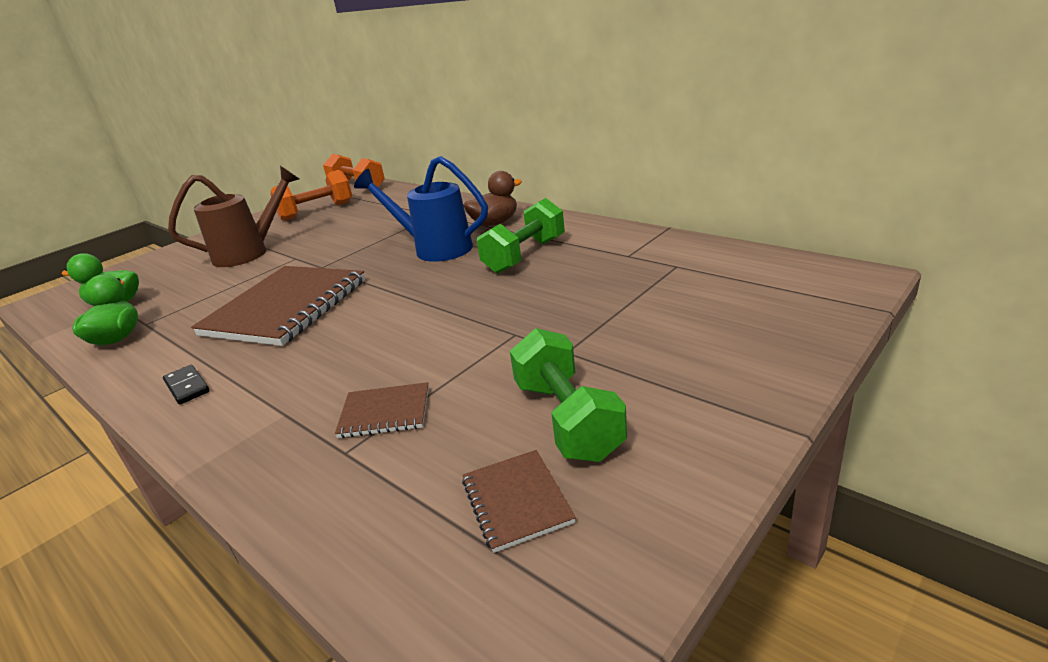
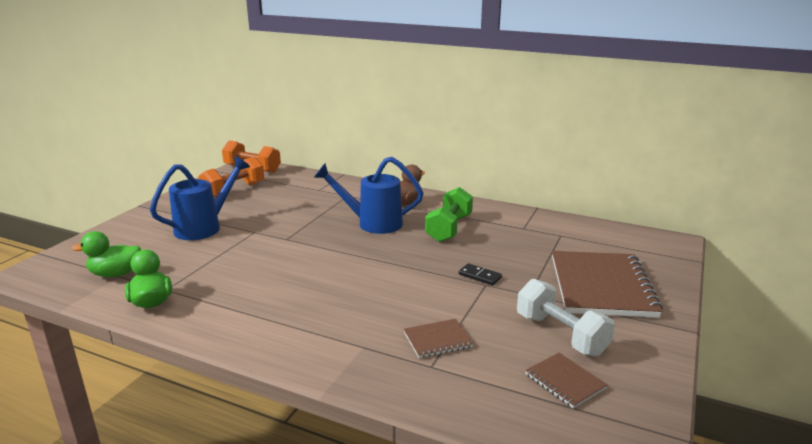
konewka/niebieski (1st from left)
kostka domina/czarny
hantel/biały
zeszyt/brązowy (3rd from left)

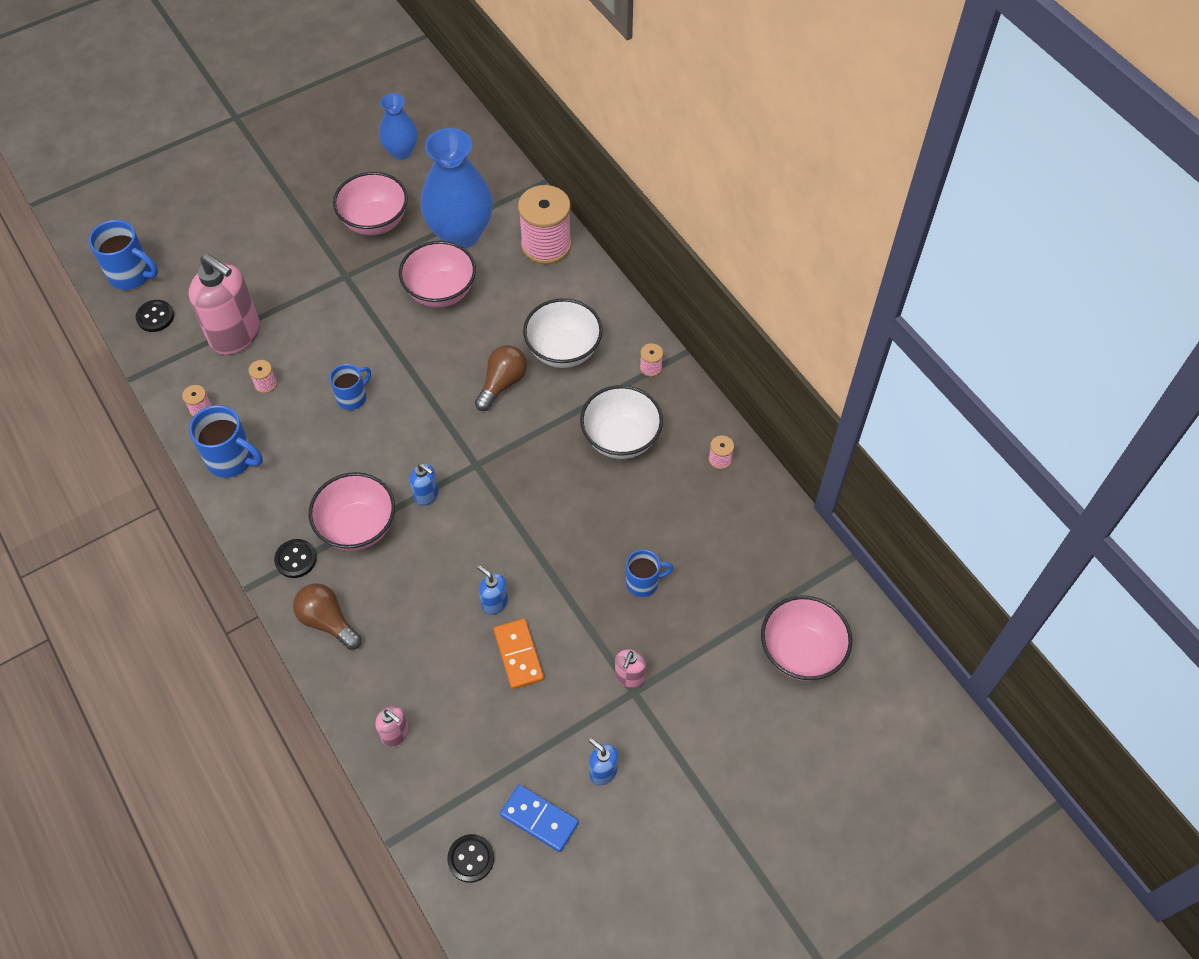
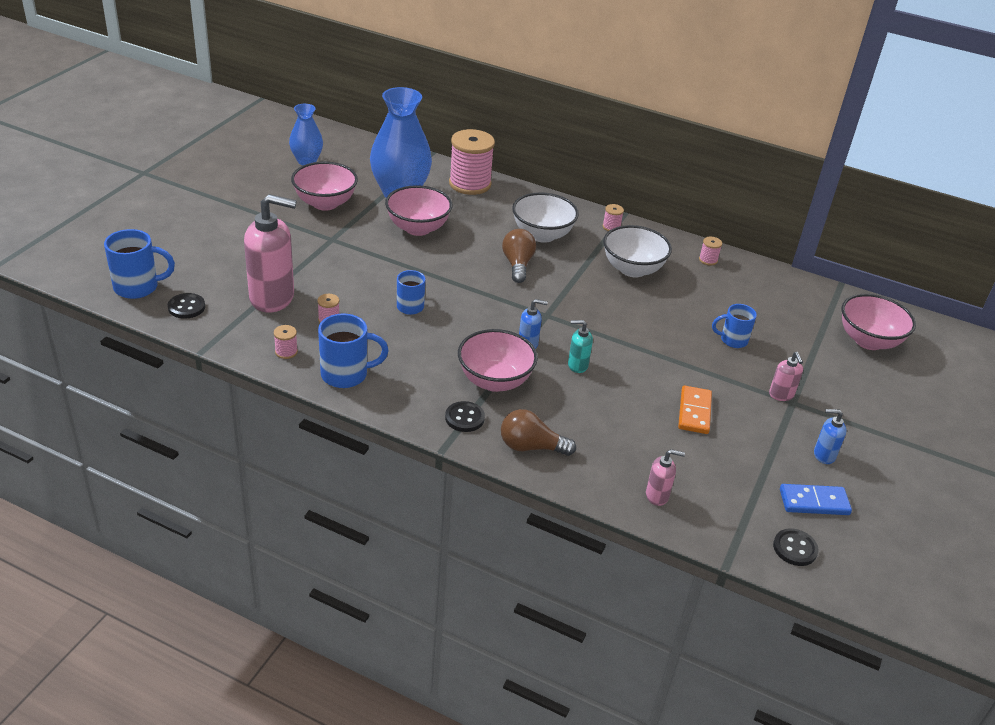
dozownik mydła/turkusowy
kostka domina/pomarańczowy
kubek/niebieski (4th from left)
dozownik mydła/niebieski (2nd from left in the first image)

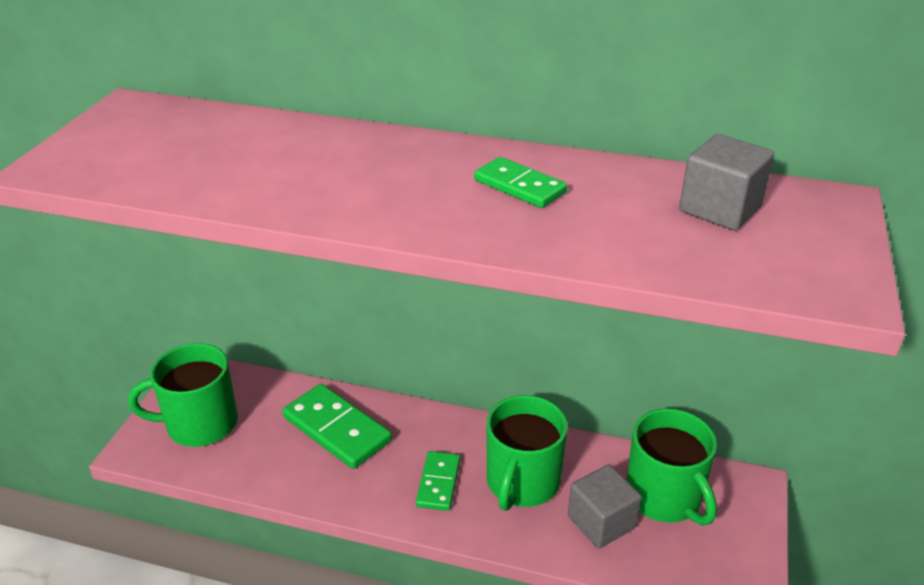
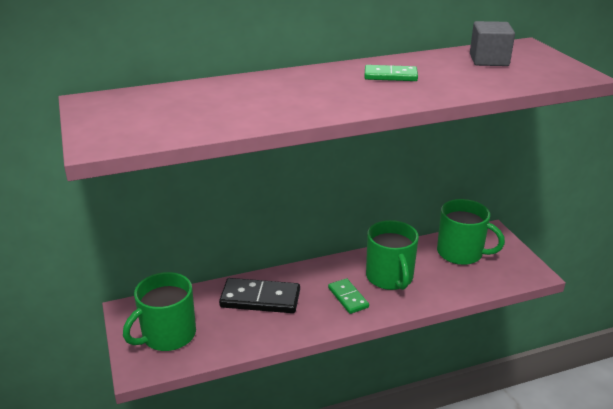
kostka domina/czarny
sześcian/szary (1st from left in the first image)

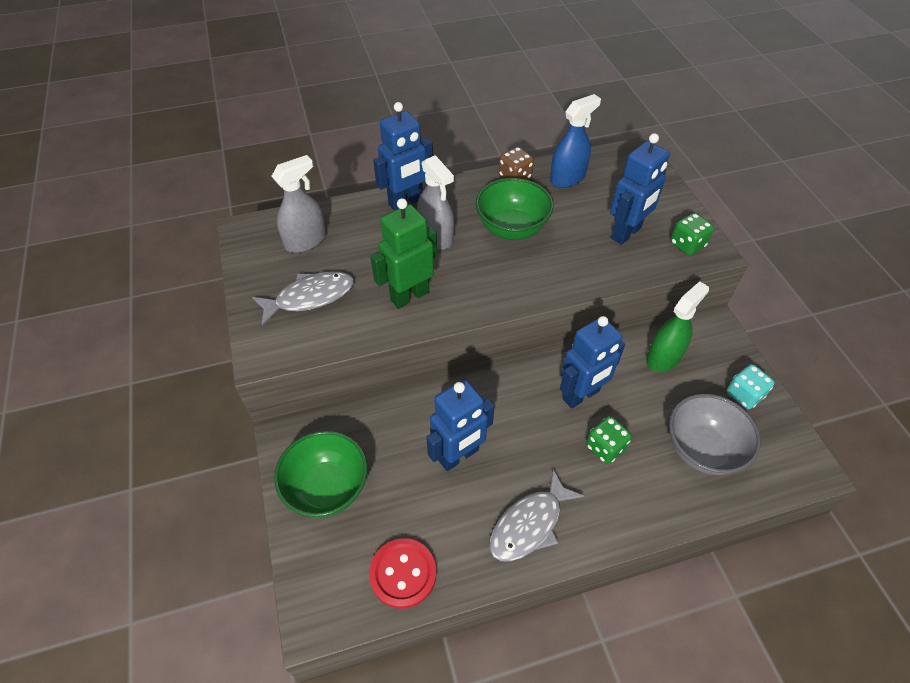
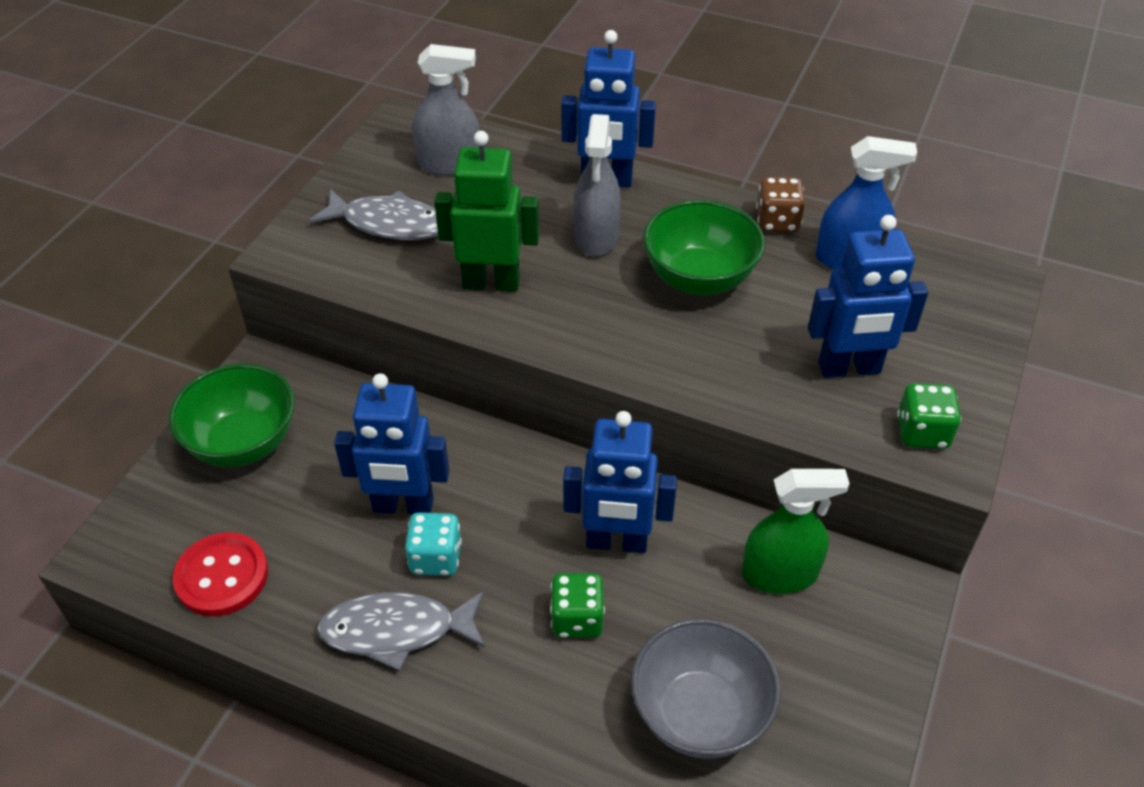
kostka do gry/turkusowy

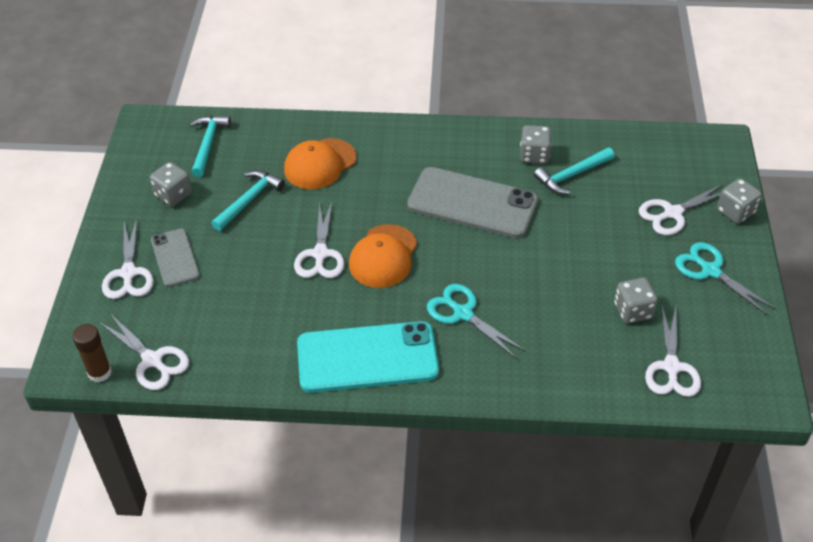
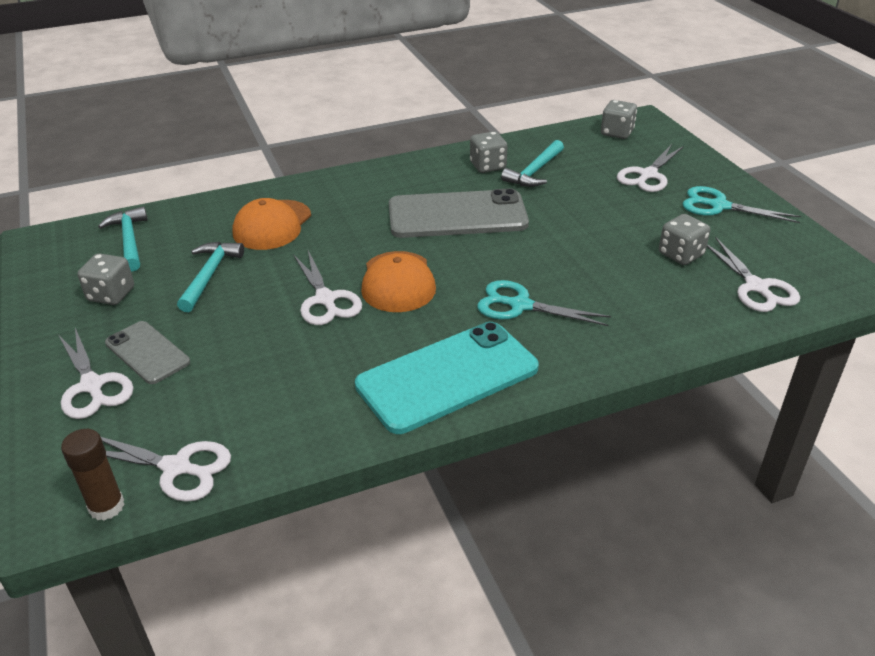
kostka do gry/szary (3rd from left)

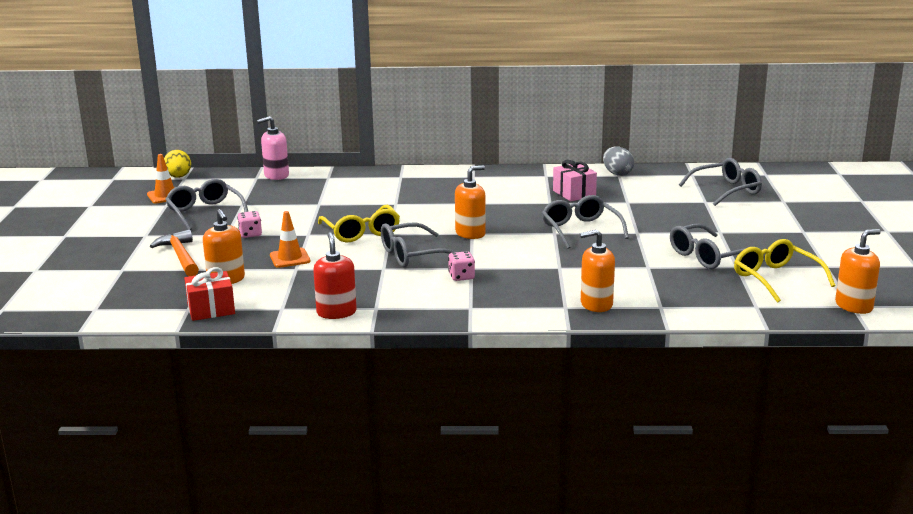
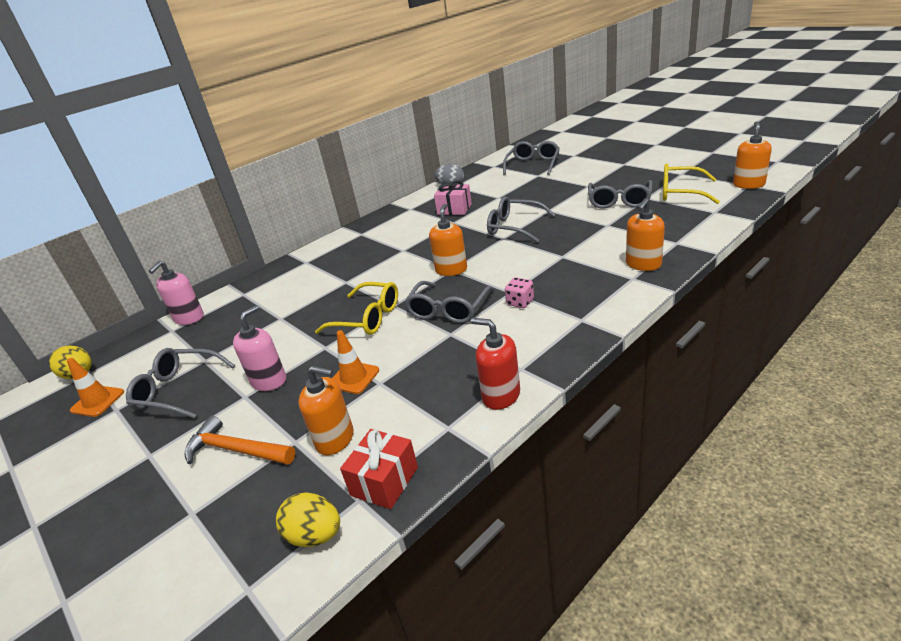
dozownik mydła/różowy (2nd from left)
jajko/żółty (2nd from left)

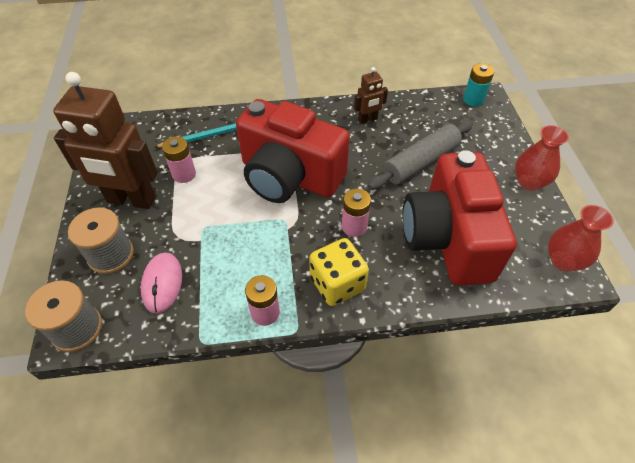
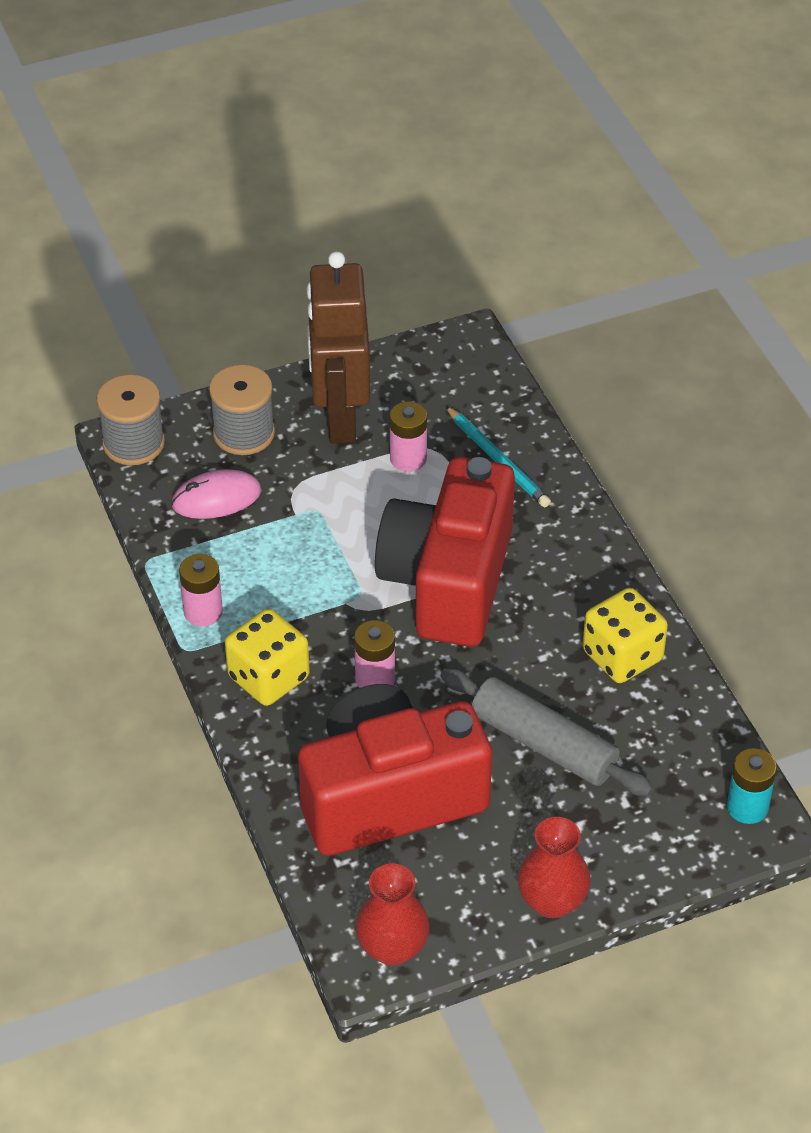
kostka do gry/żółty (2nd from left)

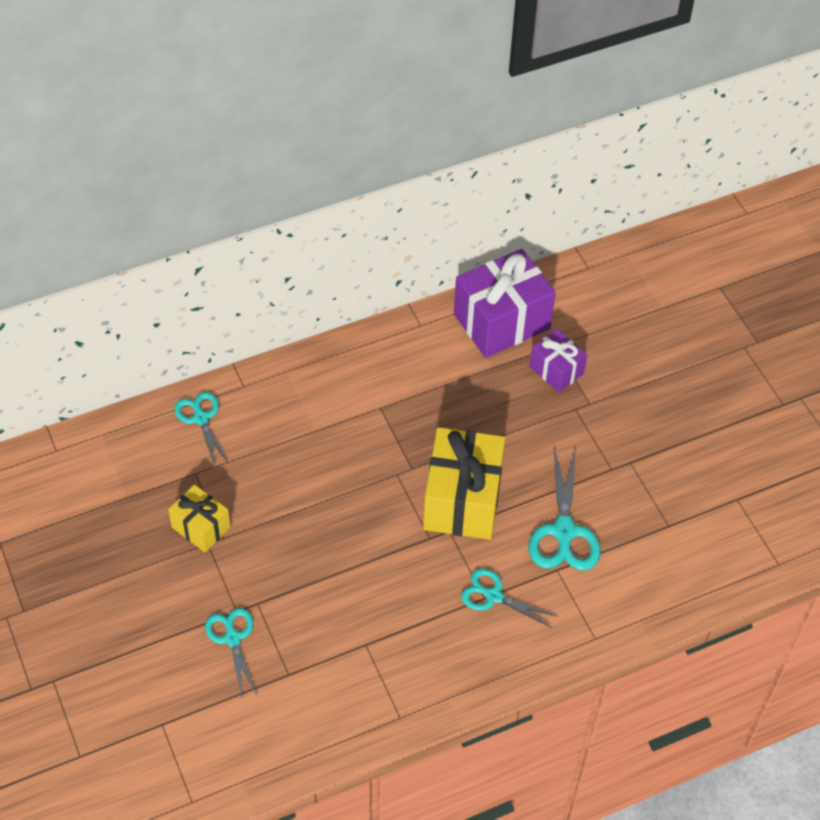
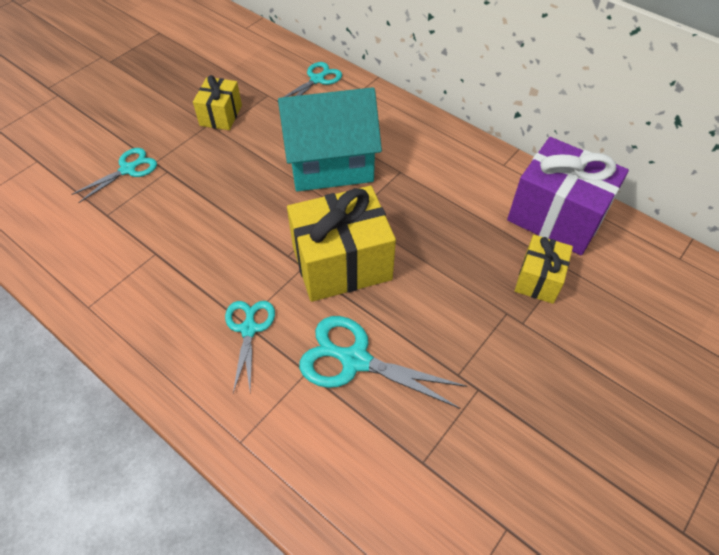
domek/turkusowy
nożyczki/turkusowy (4th from left)
prezent/żółty (3rd from left)

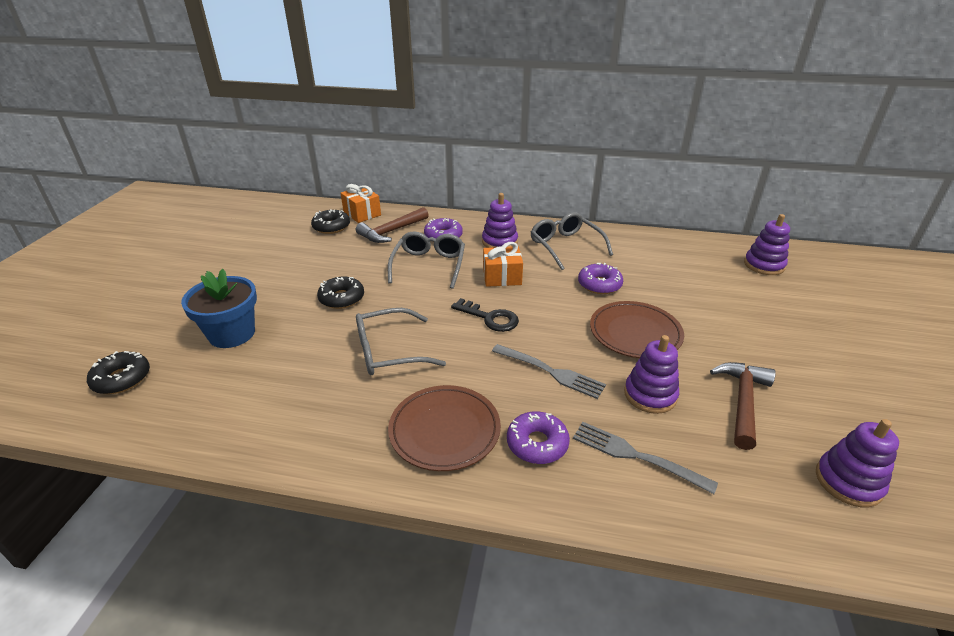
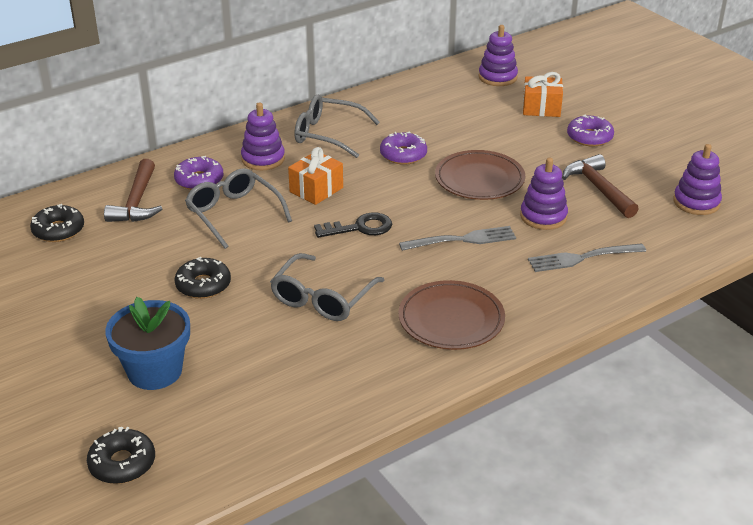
prezent/pomarańczowy (2nd from left)
donut/fioletowy (3rd from left)

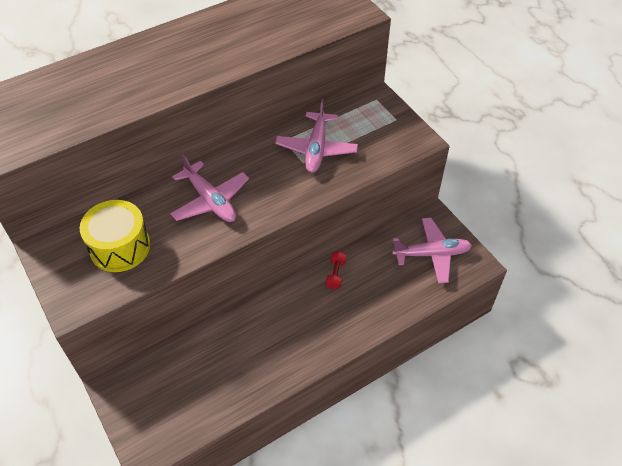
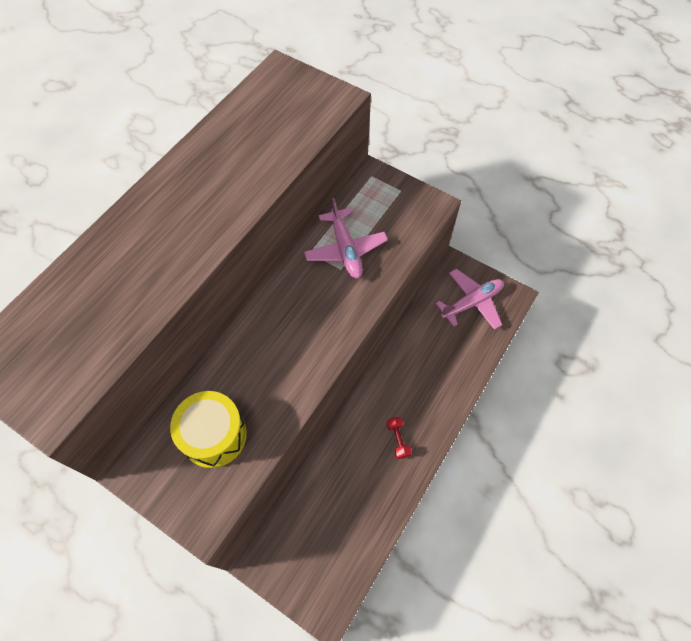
hantel/czerwony
samolot/różowy (1st from left in the first image)

